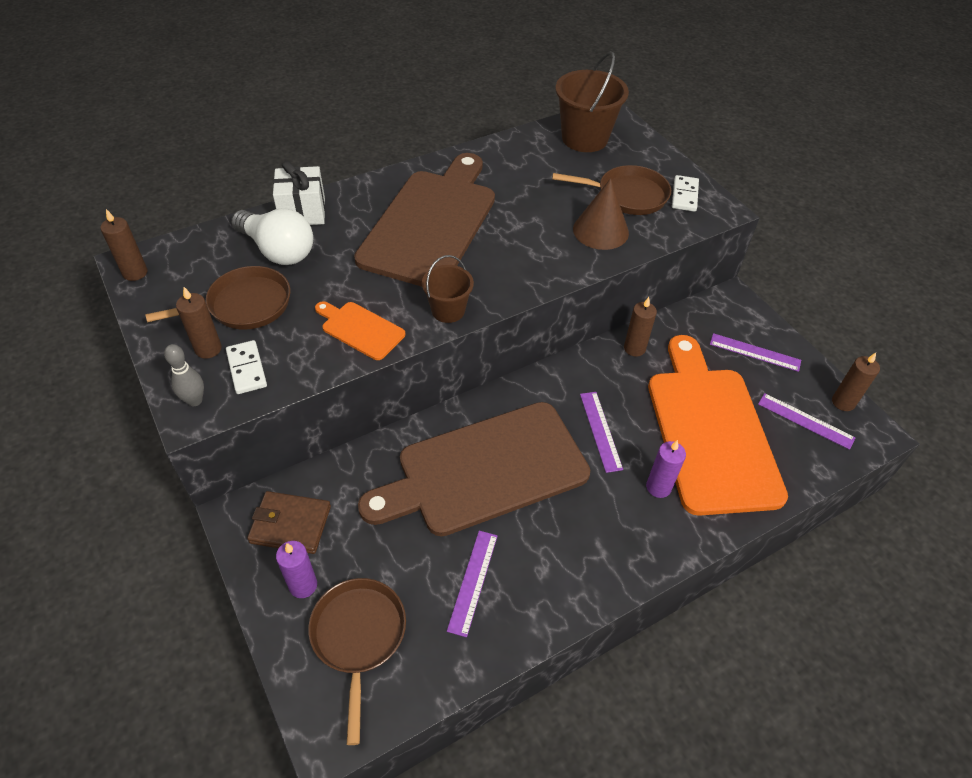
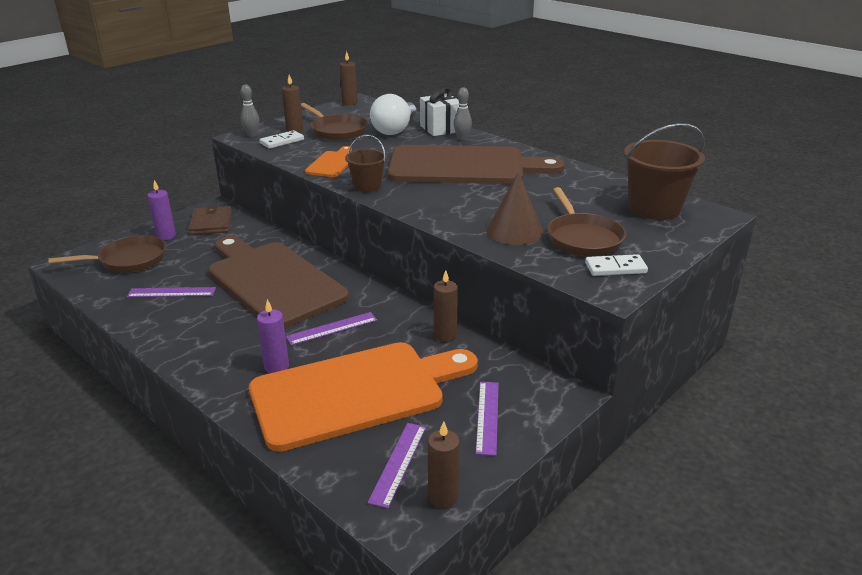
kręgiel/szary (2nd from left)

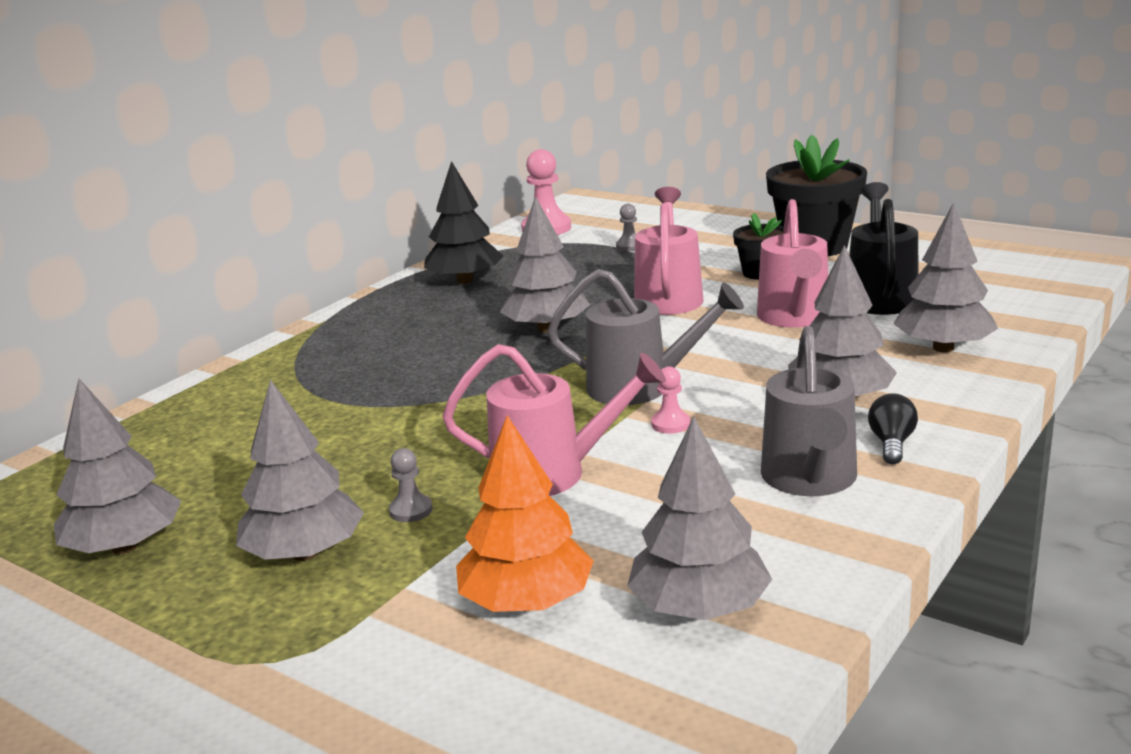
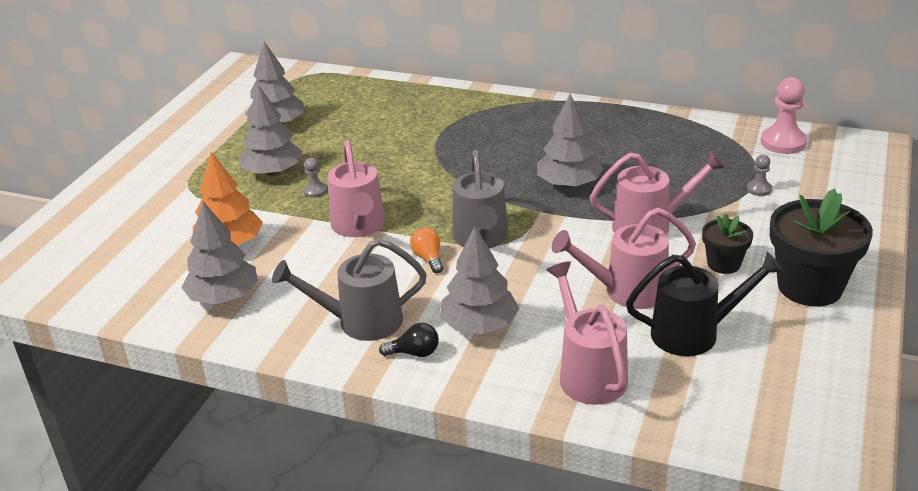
żarówka/pomarańczowy
konewka/różowy (2nd from left)
drzewko/czarny

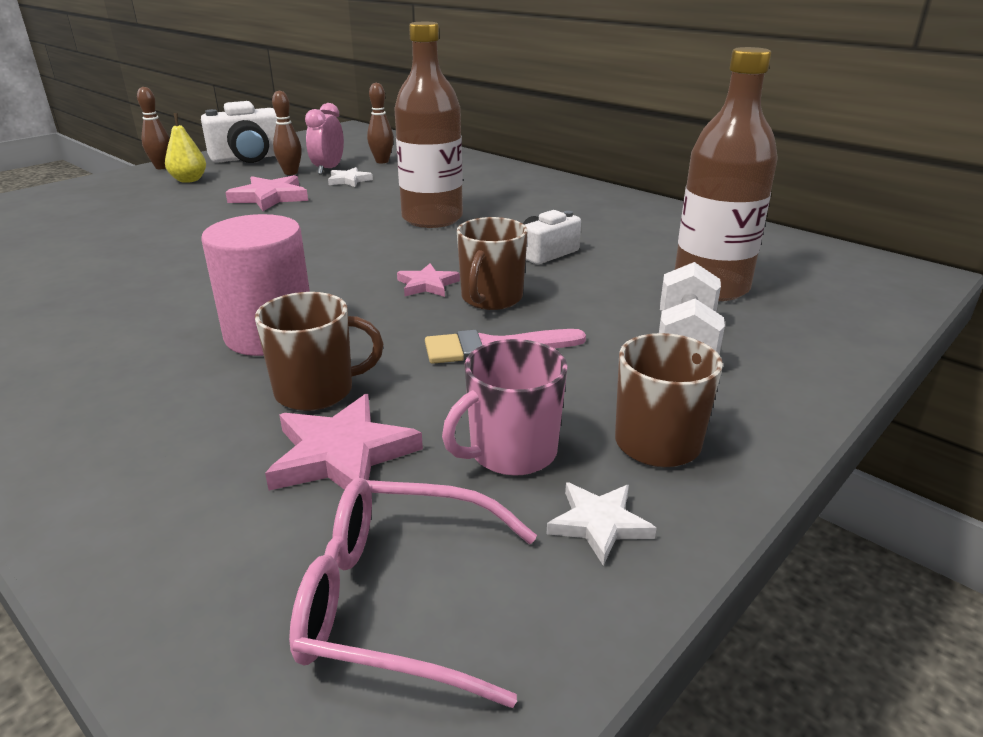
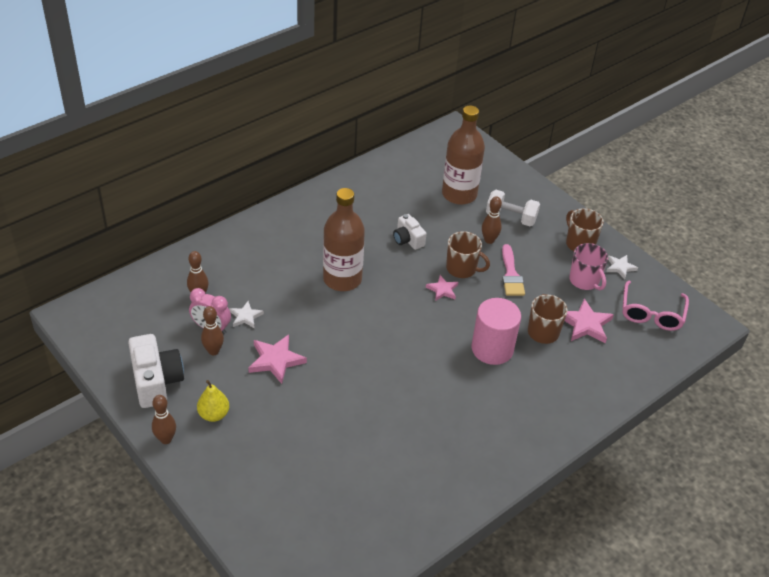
kręgiel/brązowy (4th from left)

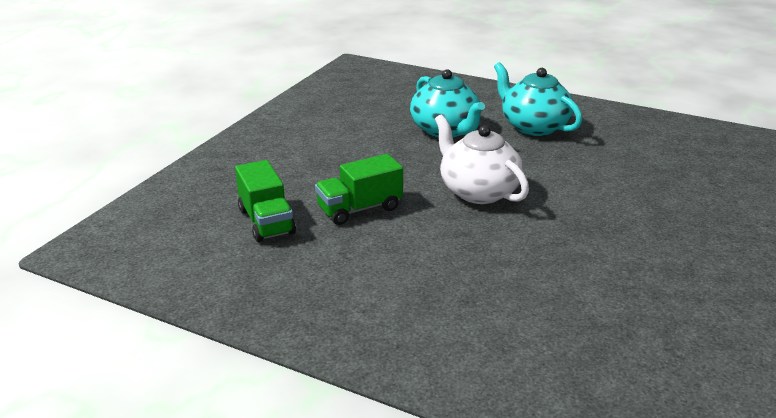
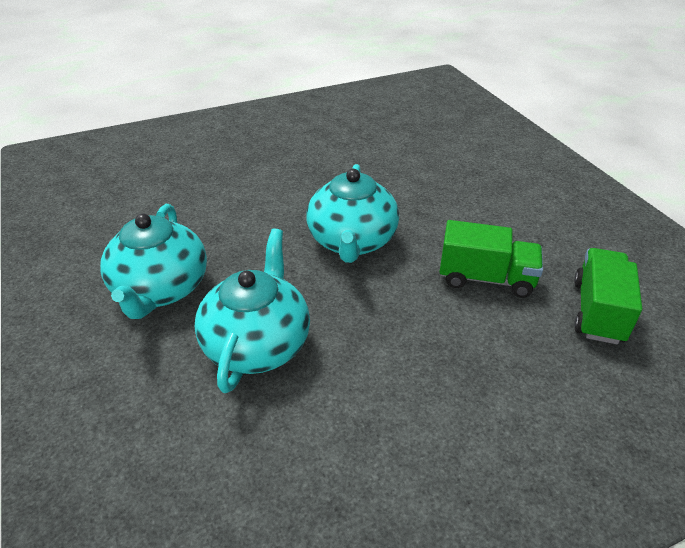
imbryk/turkusowy (3rd from left)

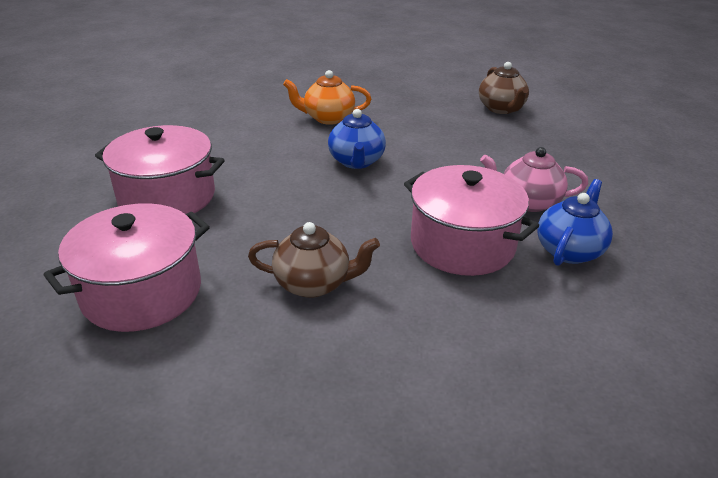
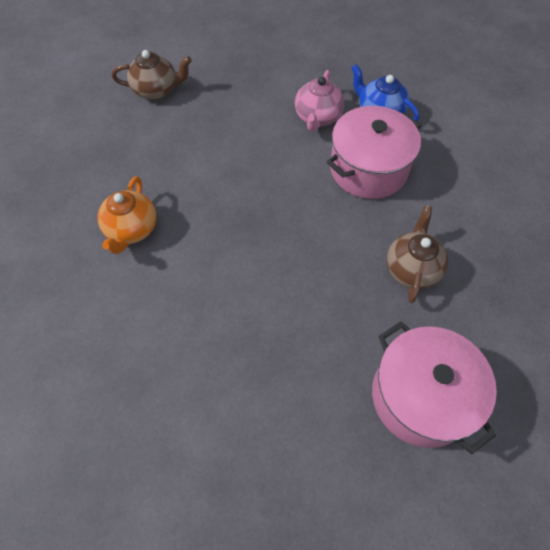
garnek/różowy (2nd from left in the first image)
imbryk/niebieski (1st from left in the first image)

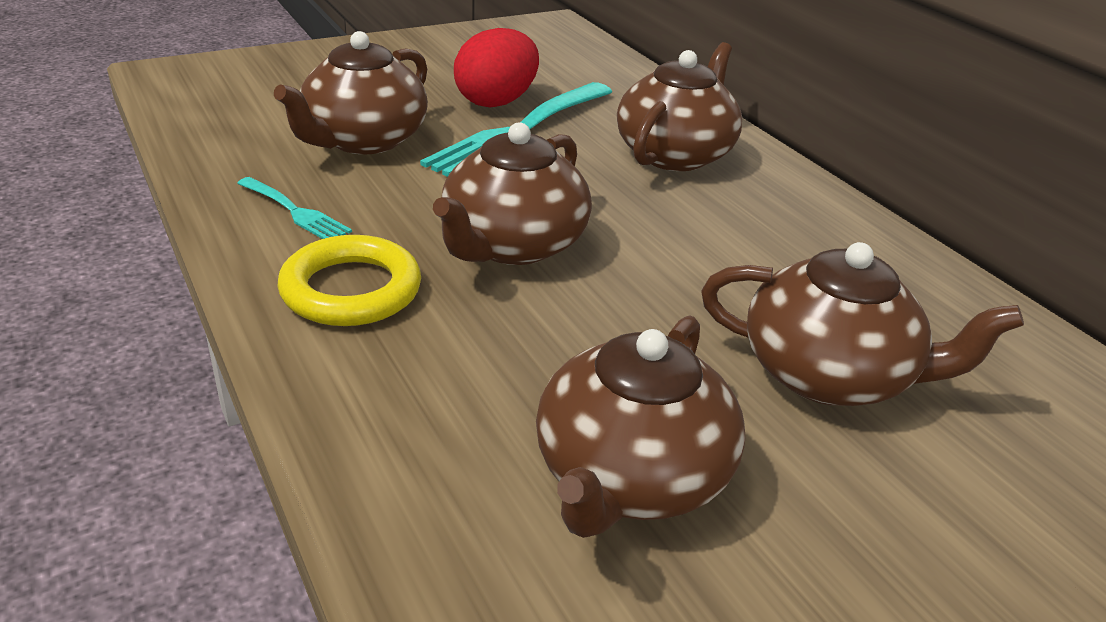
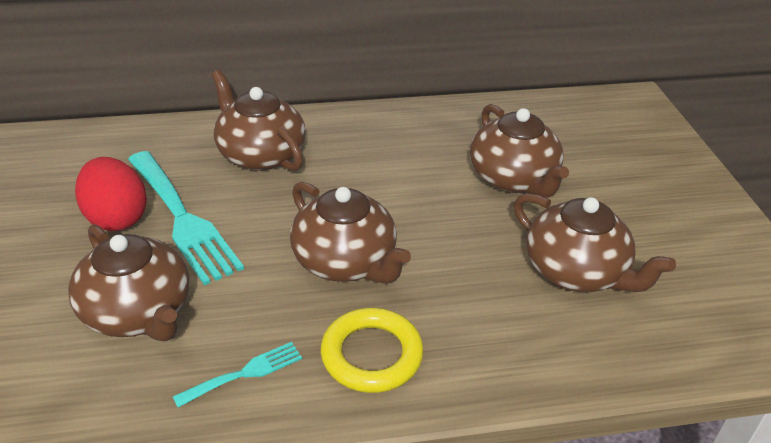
imbryk/brązowy (4th from left)

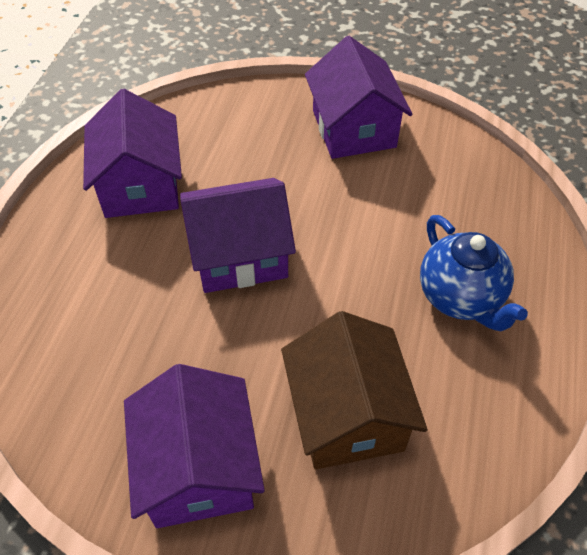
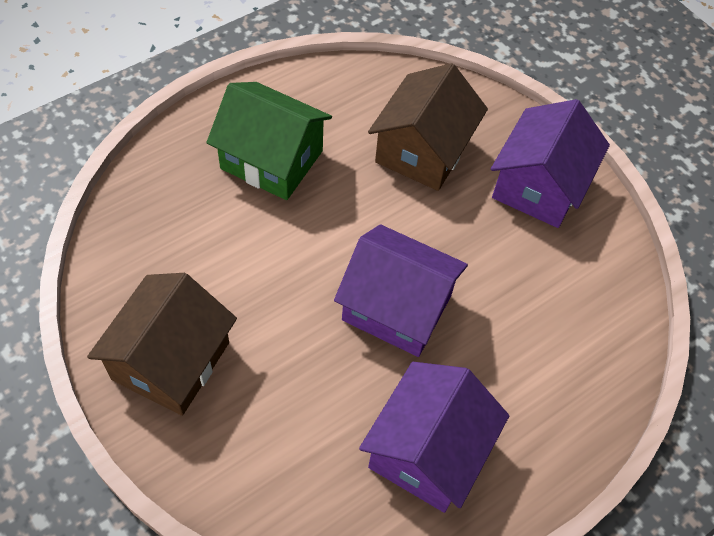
domek/brązowy (1st from left)
domek/zielony

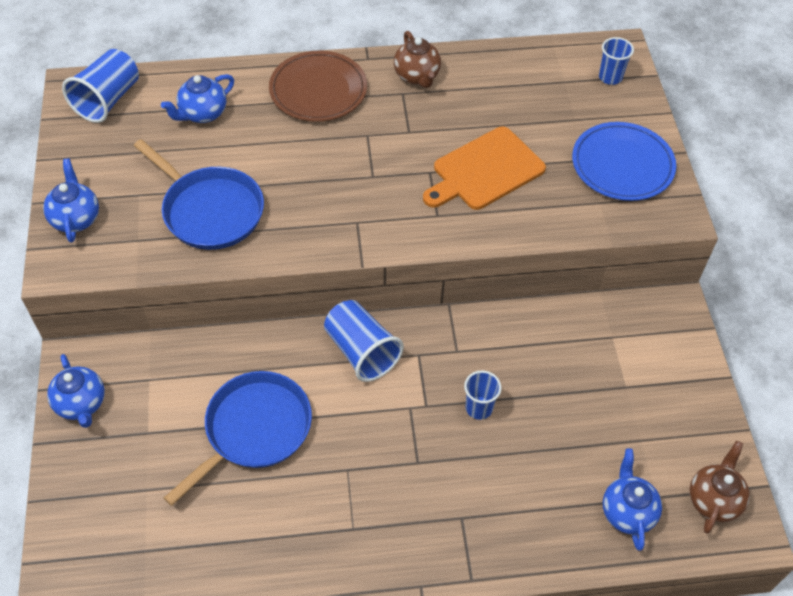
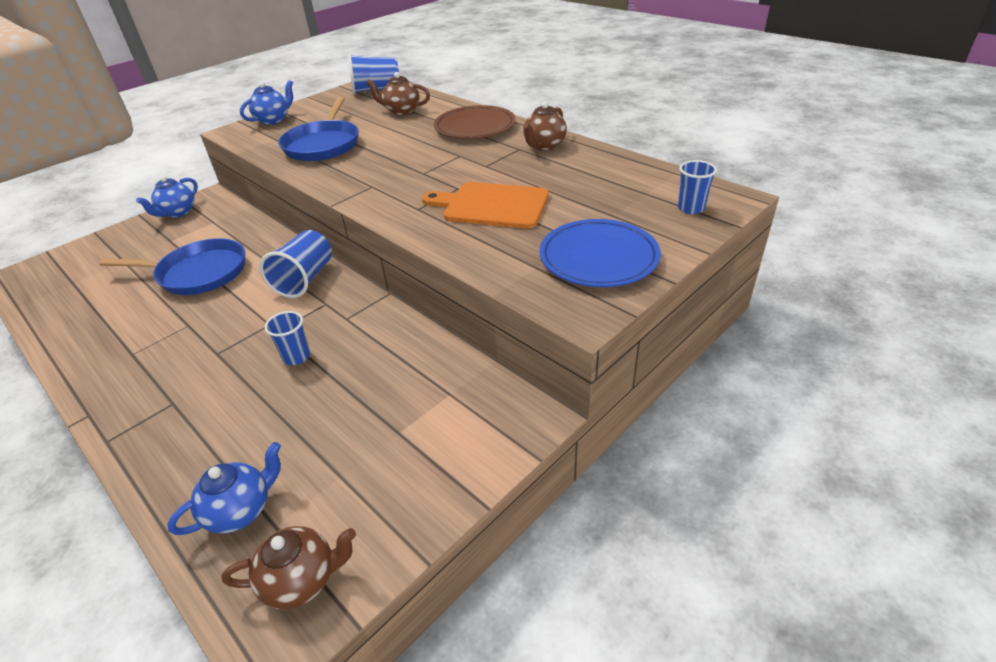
imbryk/brązowy (2nd from left)

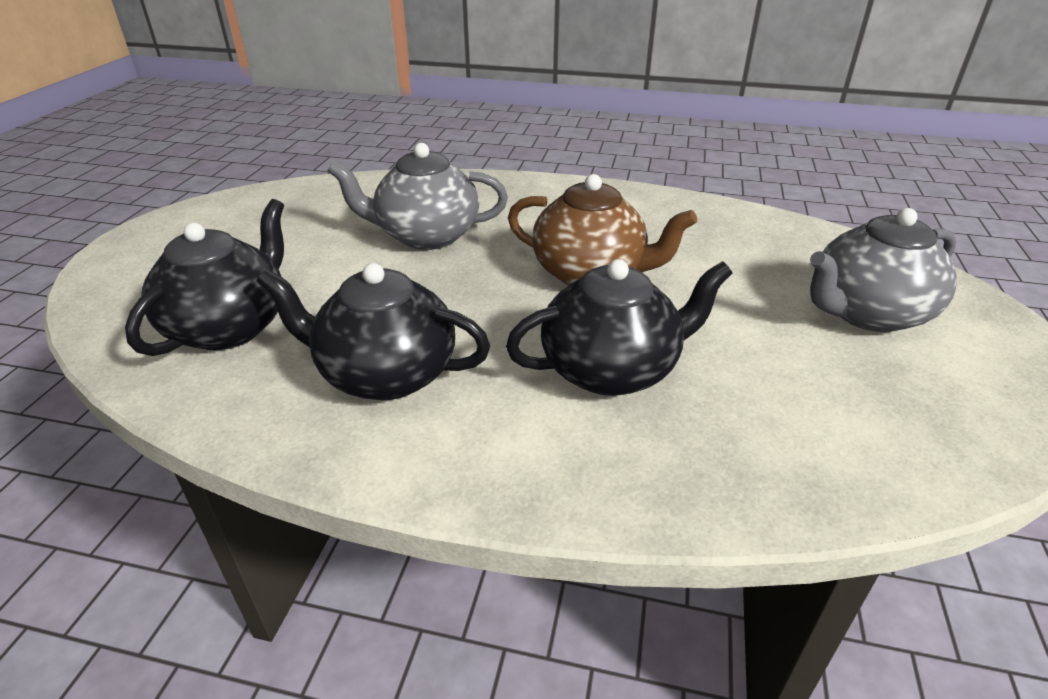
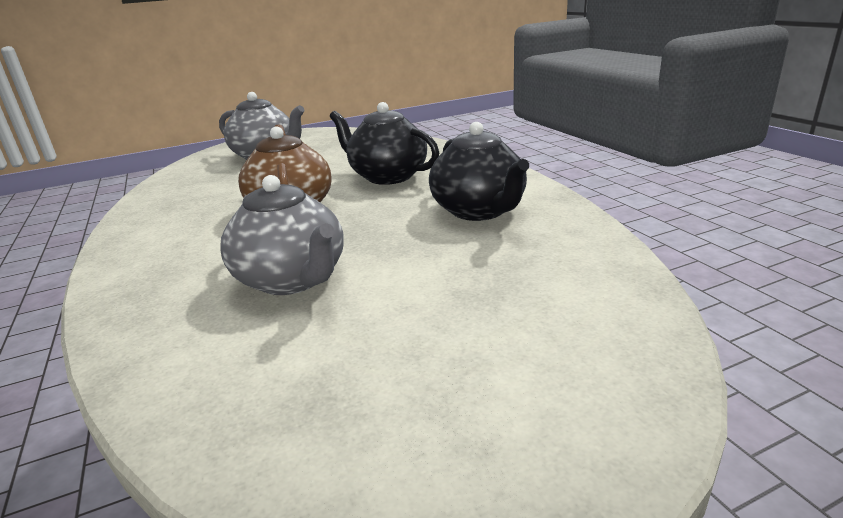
imbryk/czarny (1st from left in the first image)

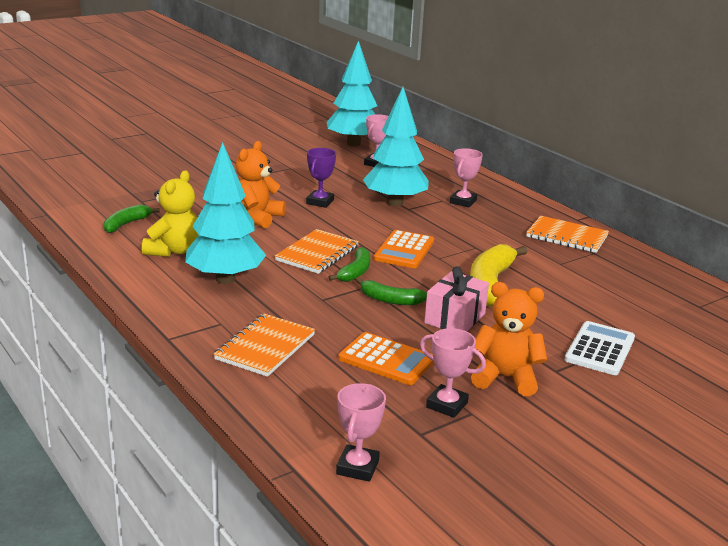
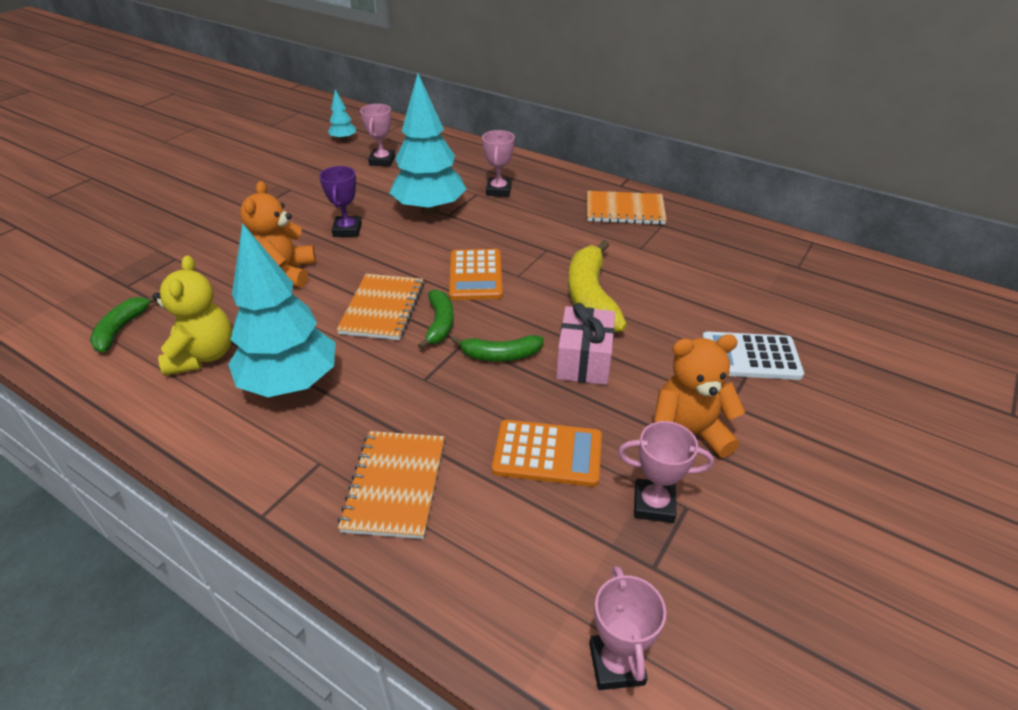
drzewko/turkusowy (2nd from left)
kalkulator/biały

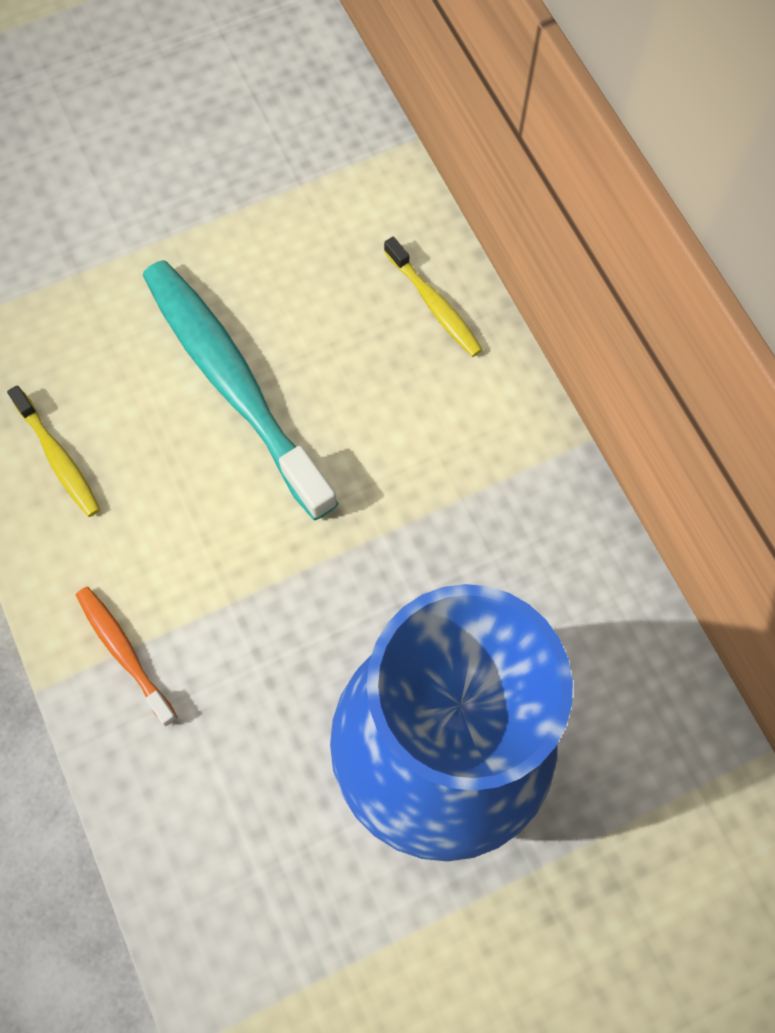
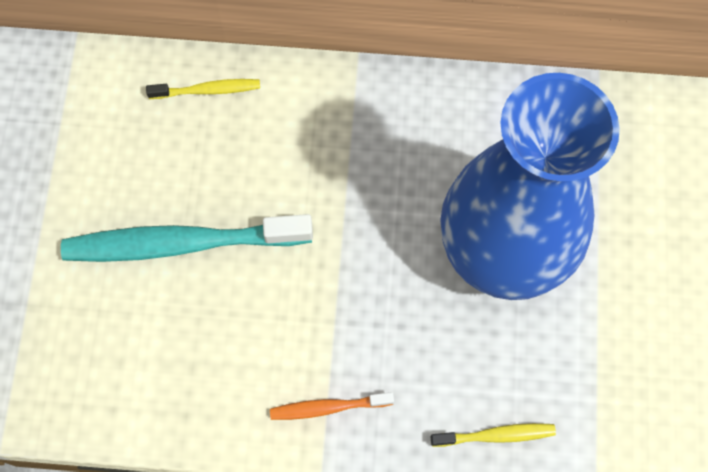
szczoteczka do zębów/żółty (2nd from left)

